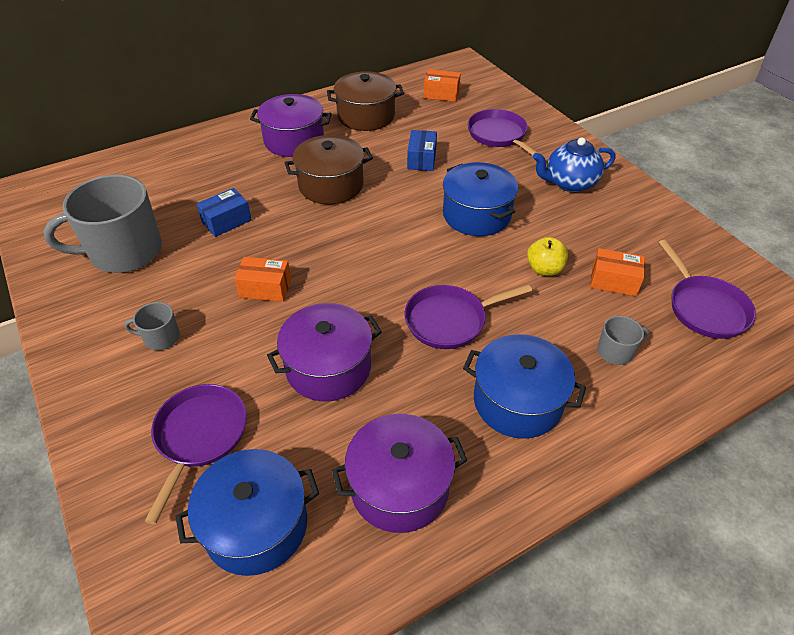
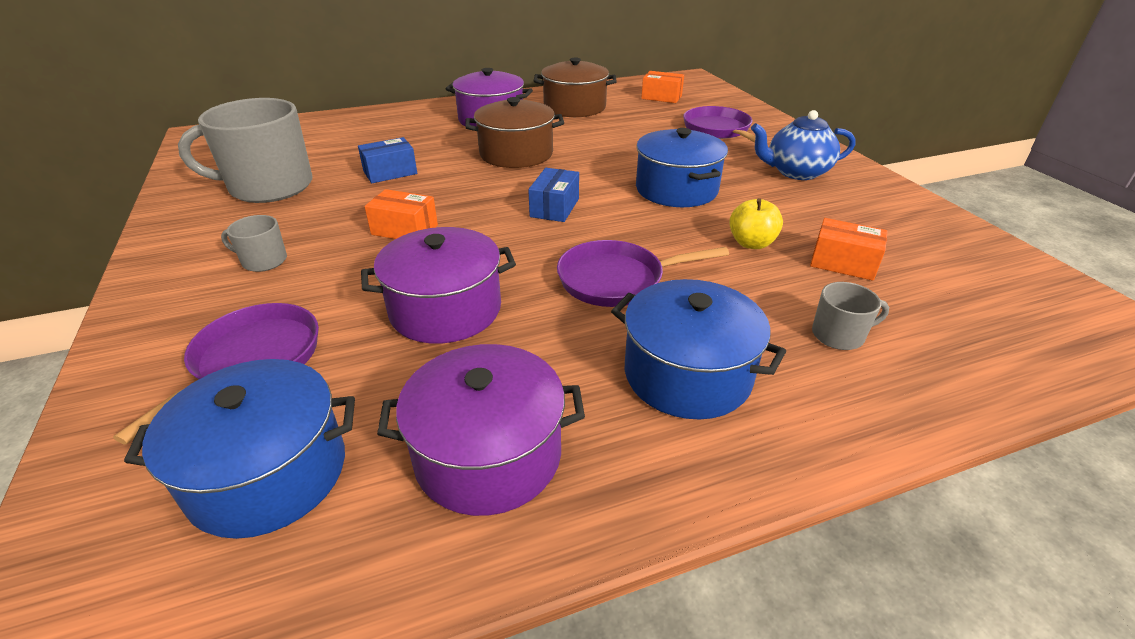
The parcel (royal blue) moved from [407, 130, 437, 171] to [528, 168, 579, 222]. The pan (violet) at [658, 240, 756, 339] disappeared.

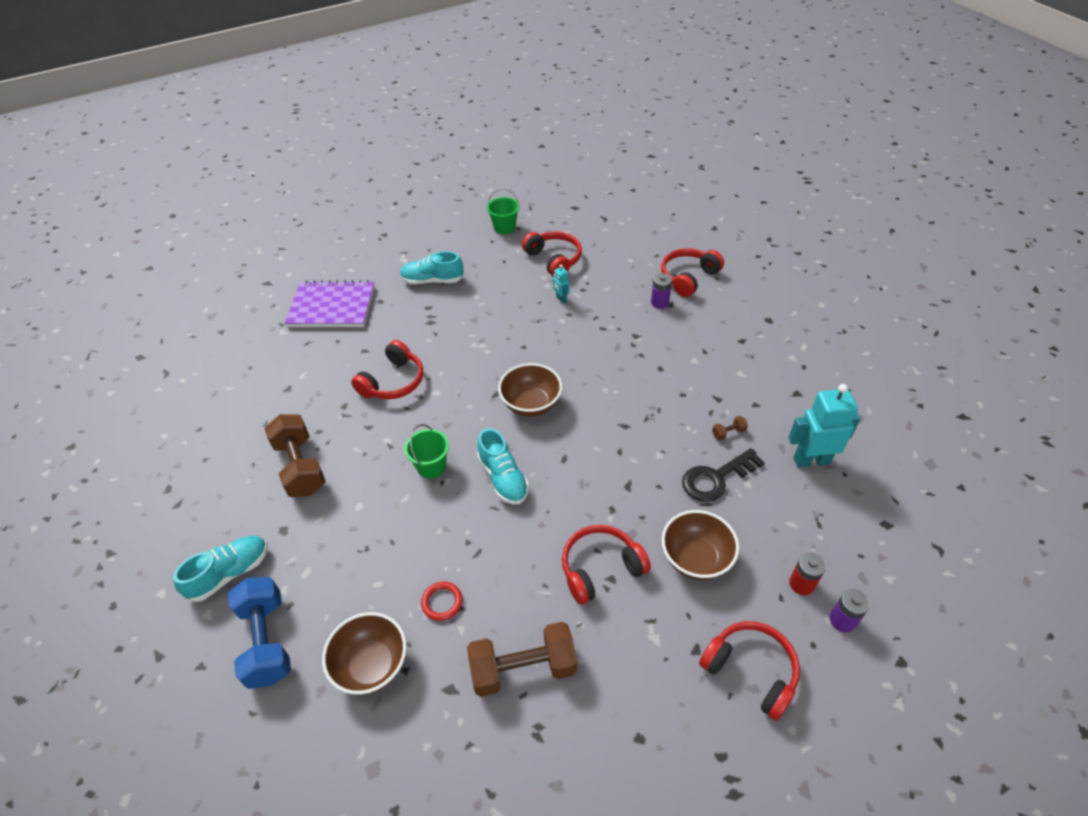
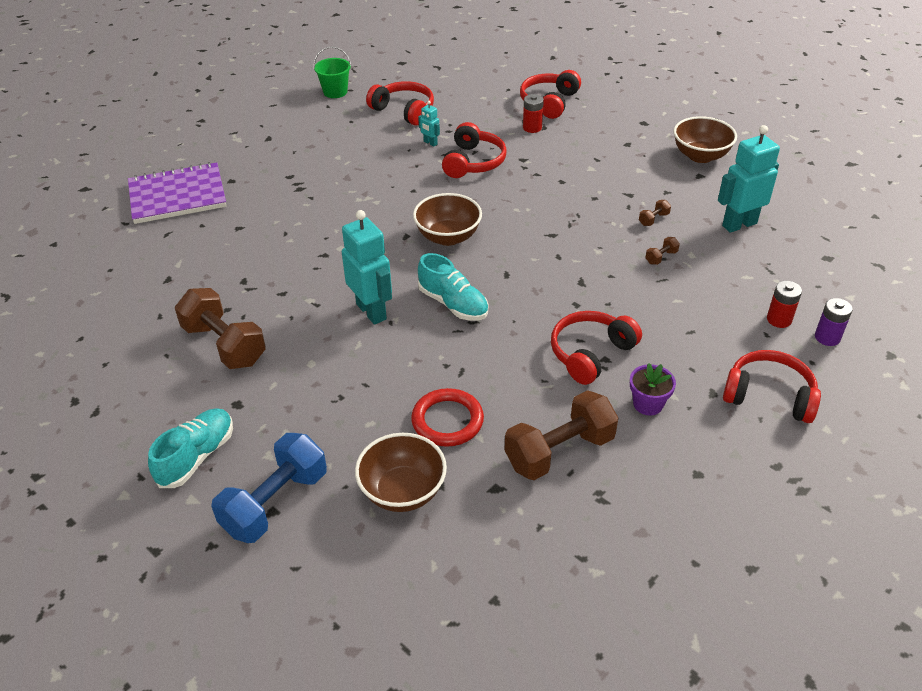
The hand weight (royal blue) at [228, 577, 291, 689] turned 75 degrees clockwise. The bucket (green) at [404, 424, 449, 479] was replaced by the toy robot (teal) at [342, 210, 392, 325]. The ring (scarlet) at [421, 582, 462, 621] changed to 1.61 times the size. The headphones (scarlet) moved from [351, 340, 423, 399] to [442, 122, 507, 178]. The AA battery (violet) at [651, 273, 672, 309] became the AA battery (scarlet) at [523, 94, 544, 133]. The plant pot (violet) at [630, 363, 676, 416] appeared. The key (black) at [682, 448, 765, 502] was replaced by the hand weight (brown) at [645, 237, 680, 265]. The deep dish (brown) moved from [662, 510, 739, 580] to [674, 116, 737, 163]. The sneaker (teal) at [400, 251, 464, 284] disappeared.

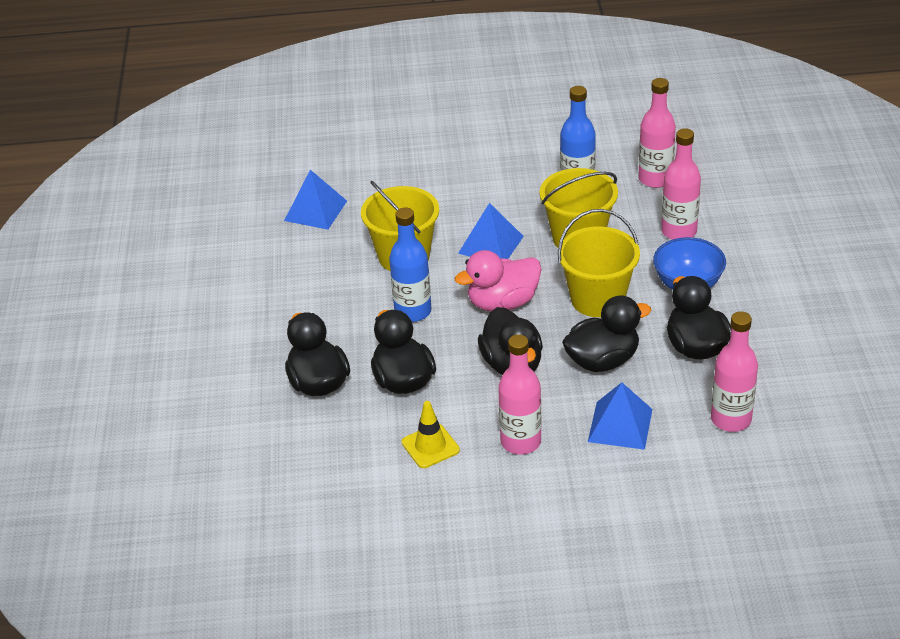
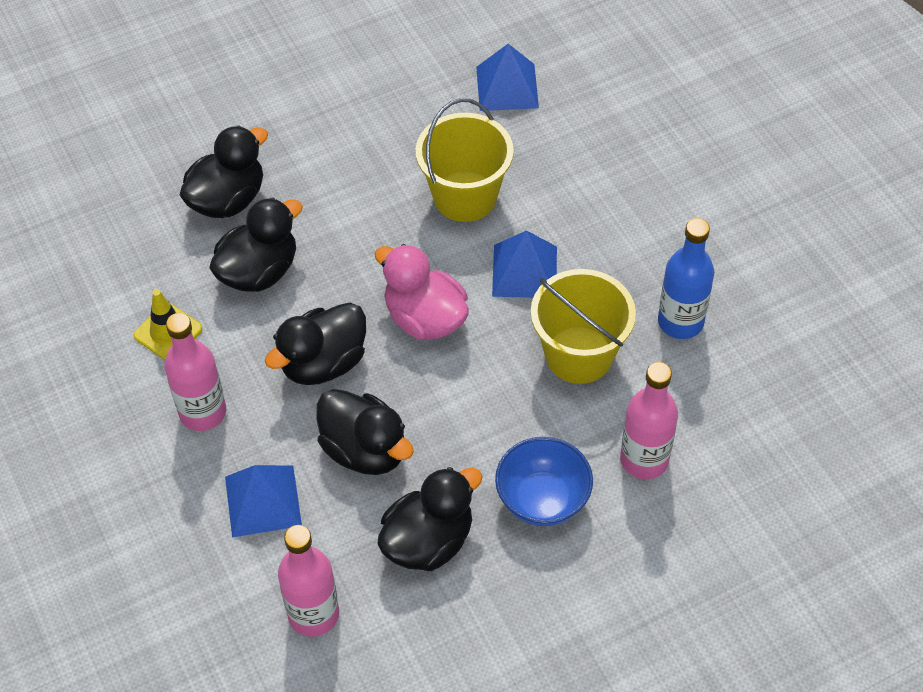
The drink bottle (royal blue) at [389, 207, 431, 322] disappeared. The bucket (golden) at [558, 209, 640, 317] disappeared. The drink bottle (pink) at [638, 78, 676, 188] disappeared.

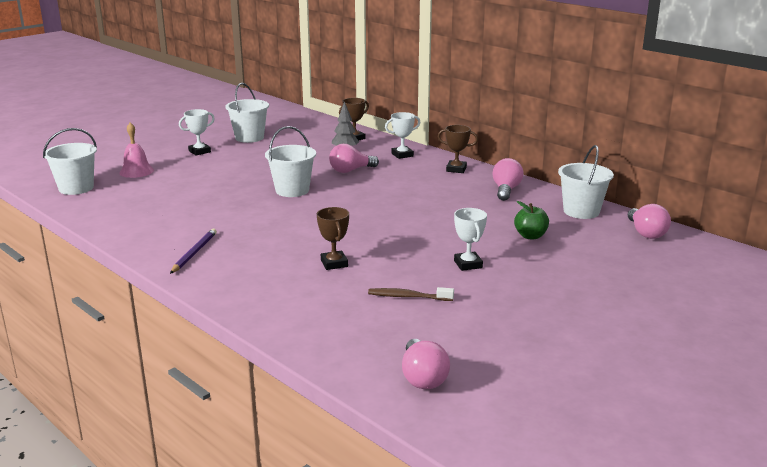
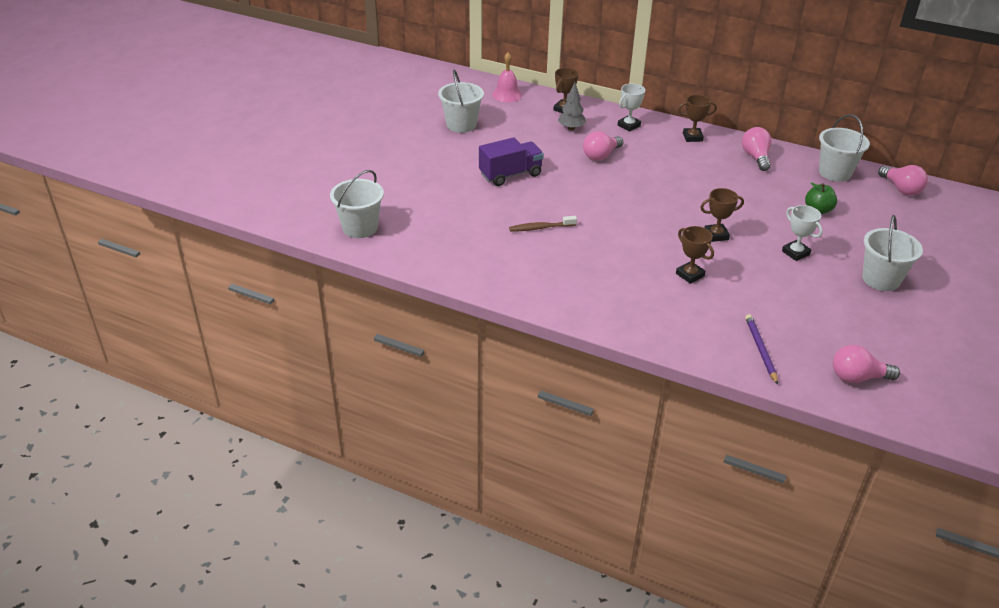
The lorry (violet) at [479, 137, 544, 186] appeared. The school bell (pink) moved from [119, 122, 154, 178] to [492, 52, 522, 102]. The tooth brush (brown) moved from [368, 287, 454, 301] to [509, 216, 577, 232]. The prize cup (brown) at [700, 188, 744, 242] appeared. The pencil (violet) moved from [170, 228, 217, 274] to [745, 314, 778, 385]. The light bulb (pink) at [402, 339, 450, 389] turned 120 degrees clockwise. The bucket (white) moved from [265, 126, 316, 197] to [862, 215, 923, 291]. The prize cup (white) at [179, 109, 215, 156] disappeared.

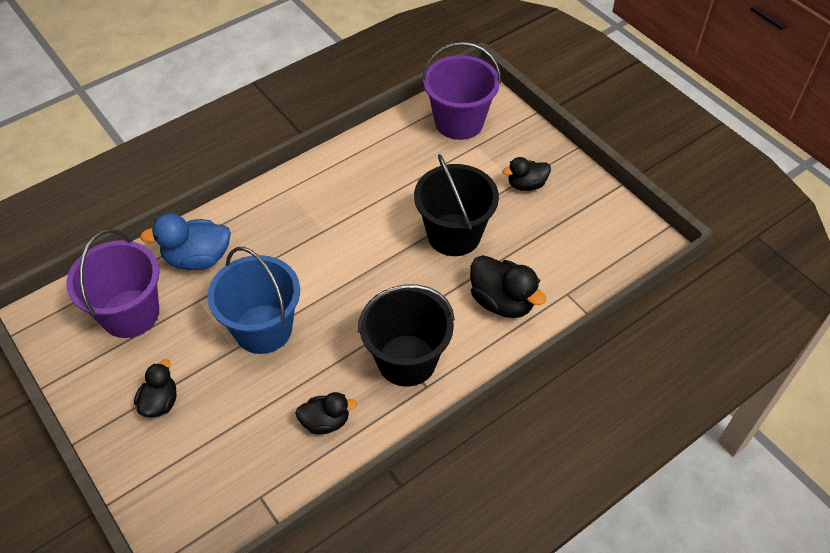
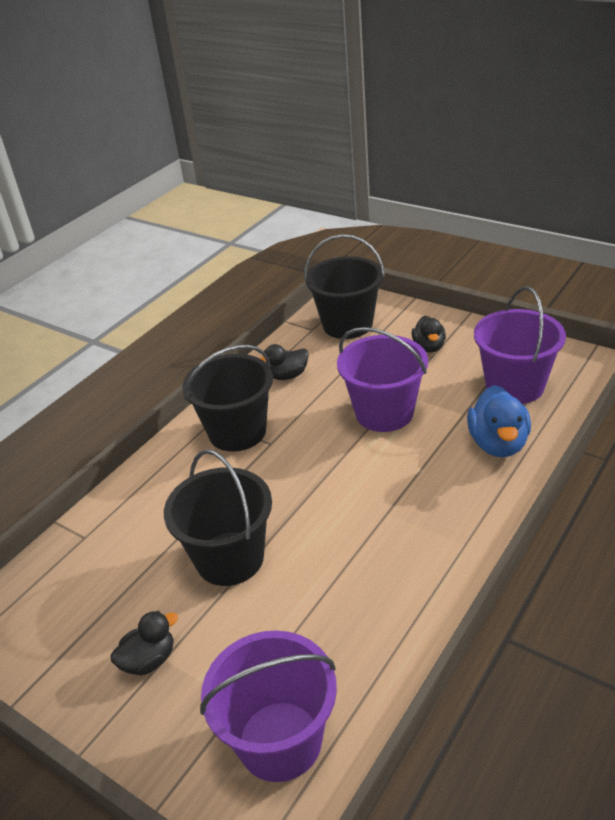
The bucket (black) at [304, 234, 385, 339] appeared. The bucket (royal blue) at [207, 247, 300, 354] became the bucket (violet) at [337, 327, 428, 432]. The duck (royal blue) at [140, 213, 231, 270] turned 120 degrees clockwise. The duck (black) at [470, 255, 546, 318] disappeared.

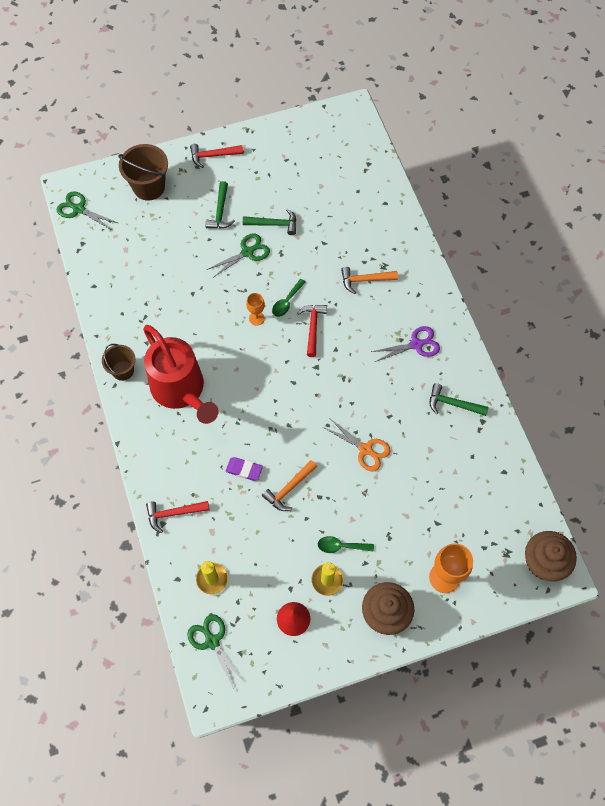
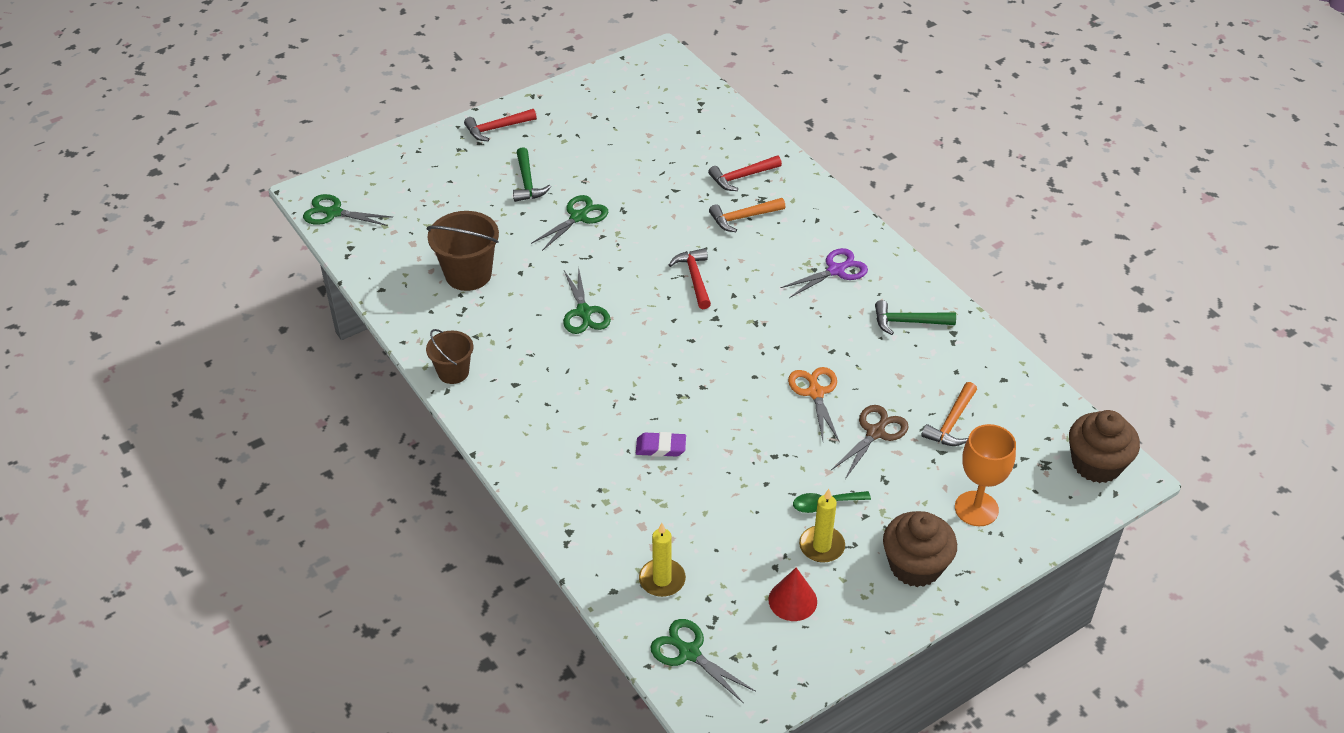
The bucket (brown) moved from [118, 144, 168, 201] to [427, 211, 499, 291]. The pair of scissors (green) at [563, 266, 611, 334] appeared. The hammer (scarlet) moved from [146, 501, 209, 533] to [708, 156, 782, 191]. The pair of scissors (orange) at [323, 419, 391, 471] turned 120 degrees counterclockwise. The pair of scissors (brown) at [831, 405, 909, 479] appeared. The hammer (orange) moved from [262, 460, 317, 511] to [921, 382, 977, 446]. The sprinkling can (scarlet) at [143, 325, 219, 424] disappeared. The hammer (green) at [243, 209, 296, 235] disappeared. The chalice (orange) at [246, 293, 265, 325] disappeared. The spoon (green) at [272, 279, 306, 317] disappeared.

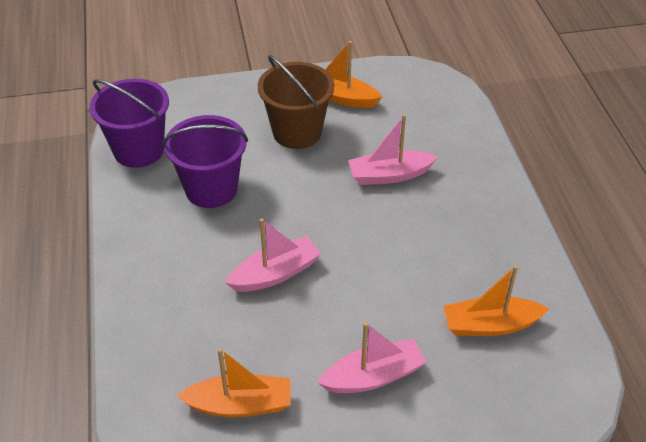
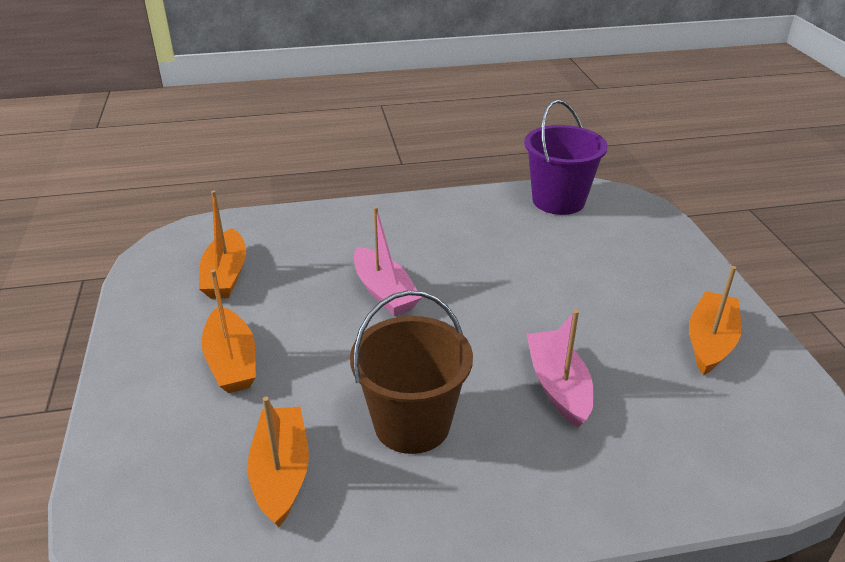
The sailboat (pink) at [318, 322, 427, 393] became the sailboat (orange) at [202, 269, 256, 393]. The bucket (brown) moved from [258, 55, 334, 149] to [350, 290, 473, 454]. The bucket (violet) at [163, 115, 248, 208] disappeared.

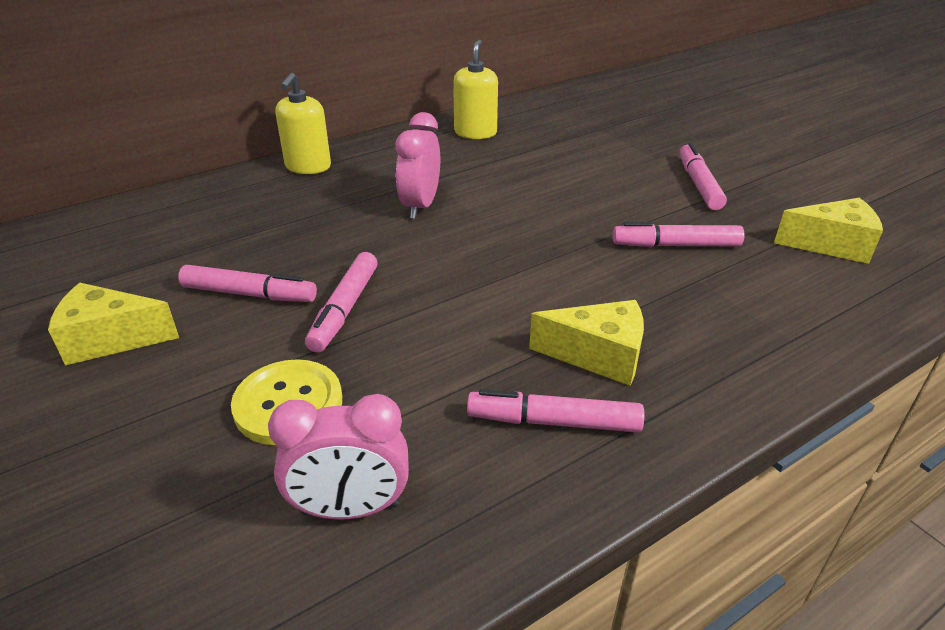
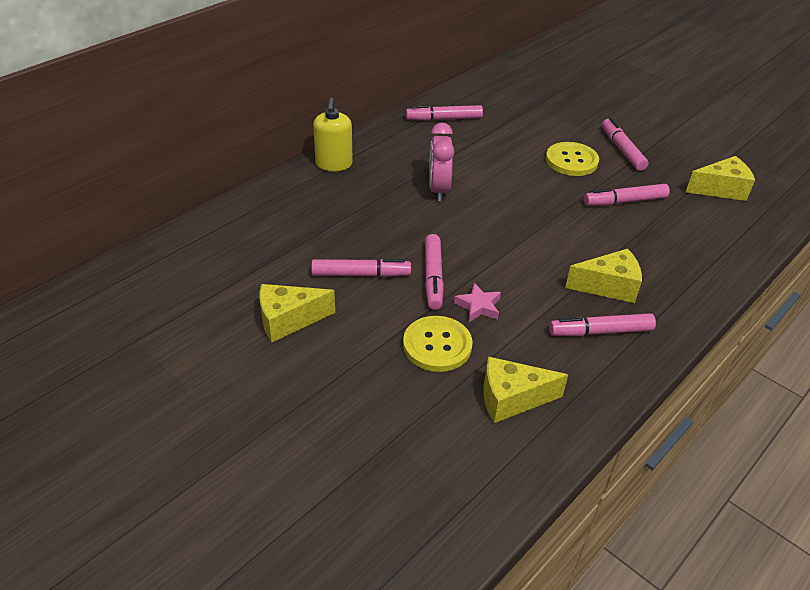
The pump bottle (golden) at [453, 40, 498, 139] was replaced by the marker (pink) at [406, 105, 483, 121]. The five-pointed star (pink) at [454, 283, 501, 322] appeared. The alarm clock (pink) at [268, 394, 409, 520] was replaced by the cheese (golden) at [483, 356, 568, 423]. The button (golden) at [546, 142, 599, 176] appeared.

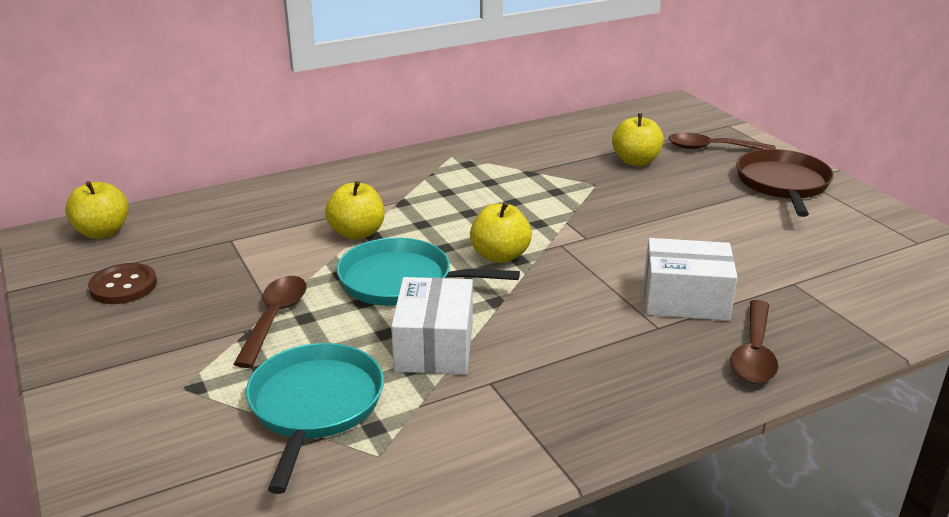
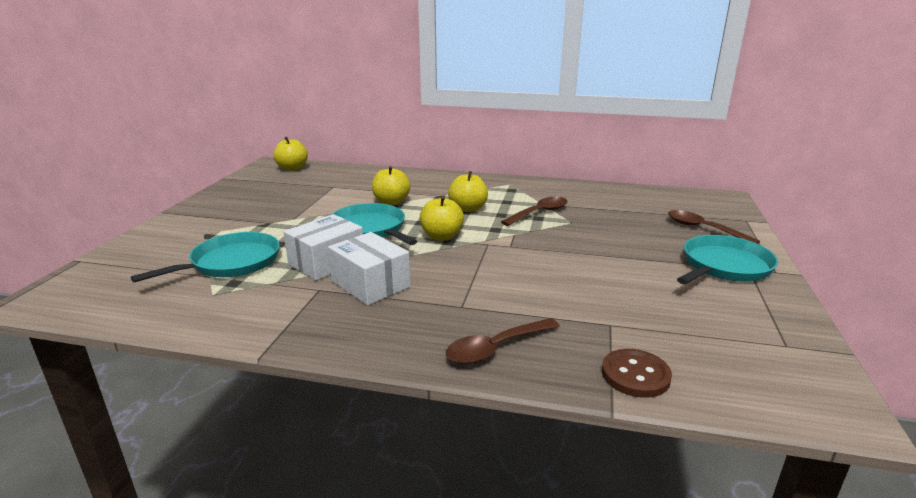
The parcel (white) moved from [644, 238, 738, 321] to [328, 232, 411, 305]. The apple (golden) moved from [612, 114, 664, 166] to [448, 171, 488, 212]. The spoon (brown) moved from [234, 276, 307, 368] to [501, 197, 567, 226]. The button (brown) moved from [88, 263, 157, 304] to [602, 349, 672, 398]. The pan (brown) at [736, 149, 834, 217] became the pan (teal) at [677, 235, 778, 284].

